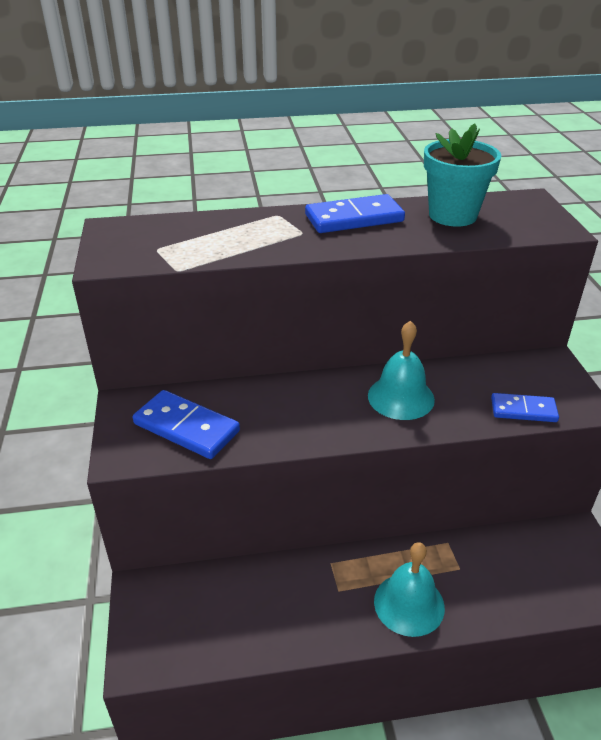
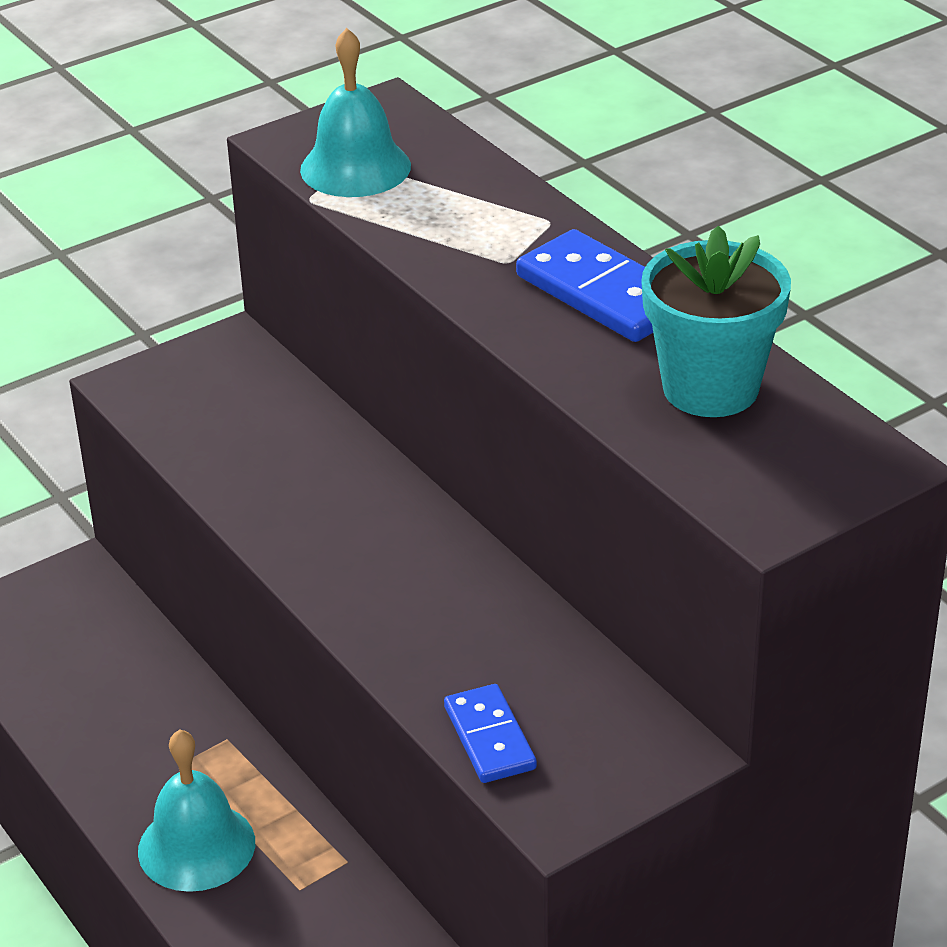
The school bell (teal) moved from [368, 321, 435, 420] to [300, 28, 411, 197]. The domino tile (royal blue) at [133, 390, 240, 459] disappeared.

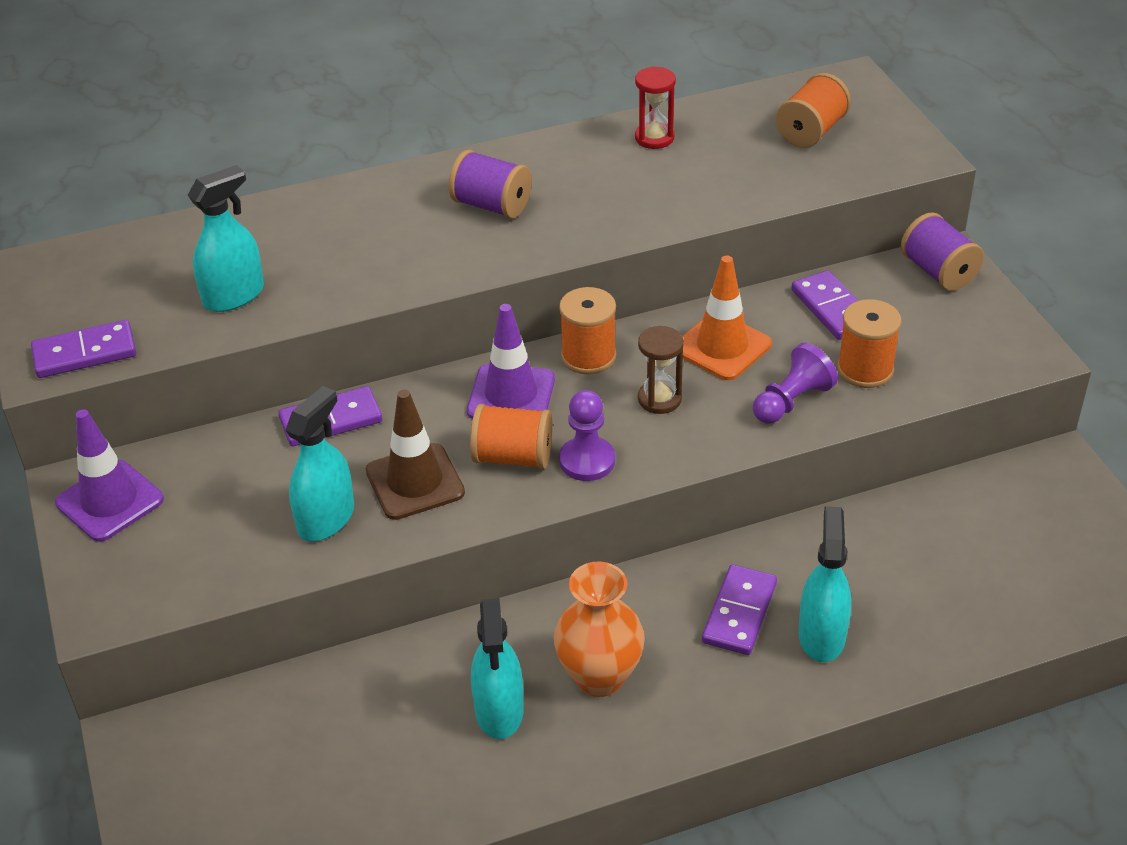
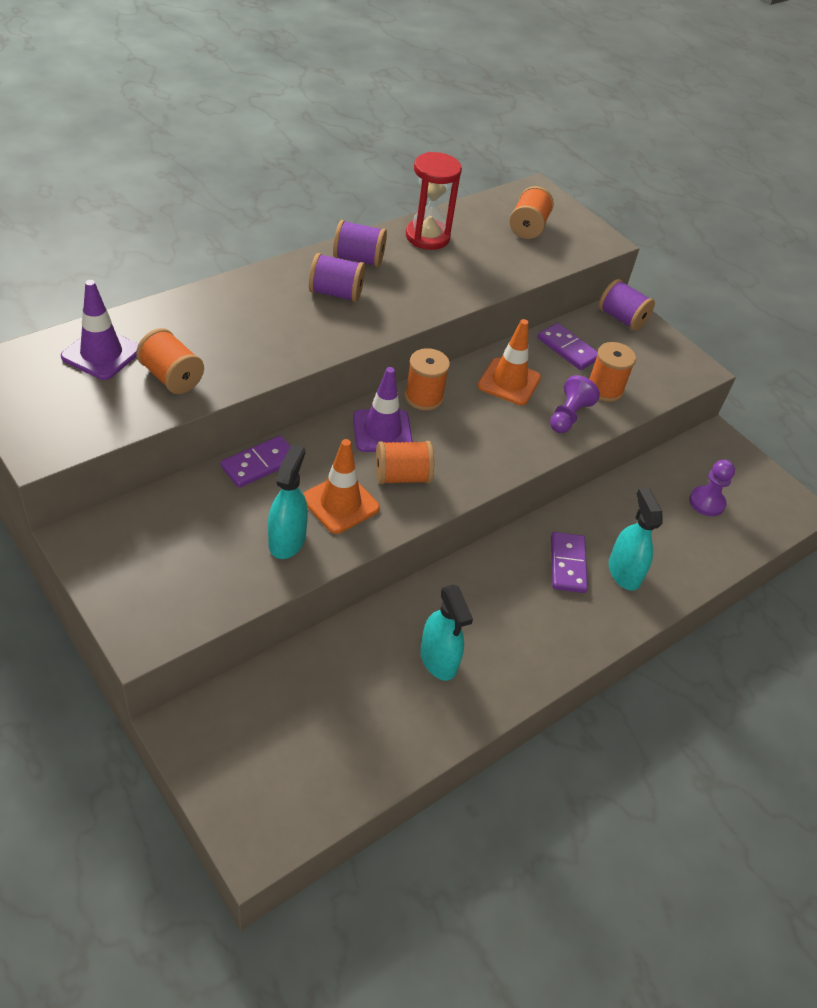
The traffic cone (violet) moved from [55, 409, 164, 542] to [61, 280, 138, 380]. The spray cleaner (teal) at [188, 165, 264, 312] was replaced by the reel of thread (orange) at [136, 328, 204, 394]. The traffic cone (brown) at [366, 390, 465, 520] became the traffic cone (orange) at [303, 439, 380, 534]. The reel of thread (violet) at [333, 220, 387, 267] appeared. The hourglass (scarlet) at [635, 66, 676, 149] changed to 1.62 times the size. The chess pawn (violet) moved from [559, 390, 615, 481] to [689, 460, 735, 516]. The domino tile (violet) at [31, 320, 136, 378] disappeared. The vase (orange) at [554, 562, 645, 697] disappeared. The hourglass (brown) at [638, 326, 684, 414] disappeared.

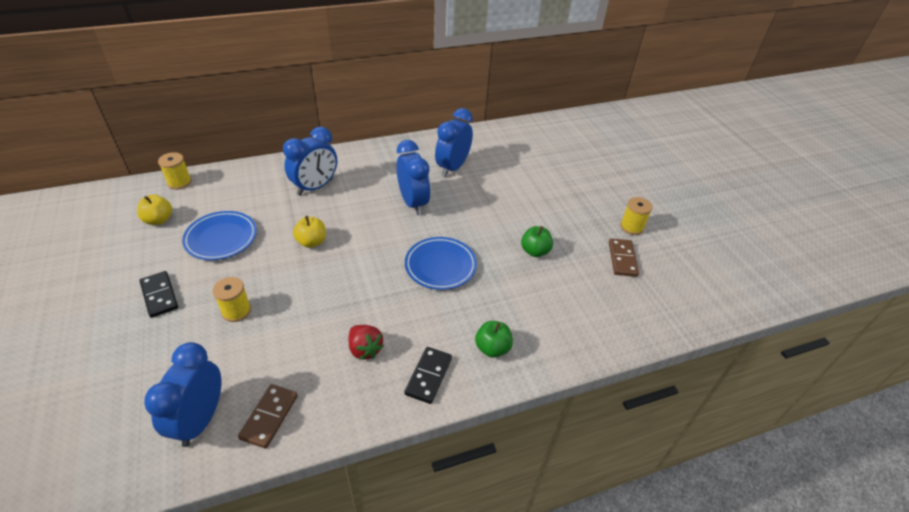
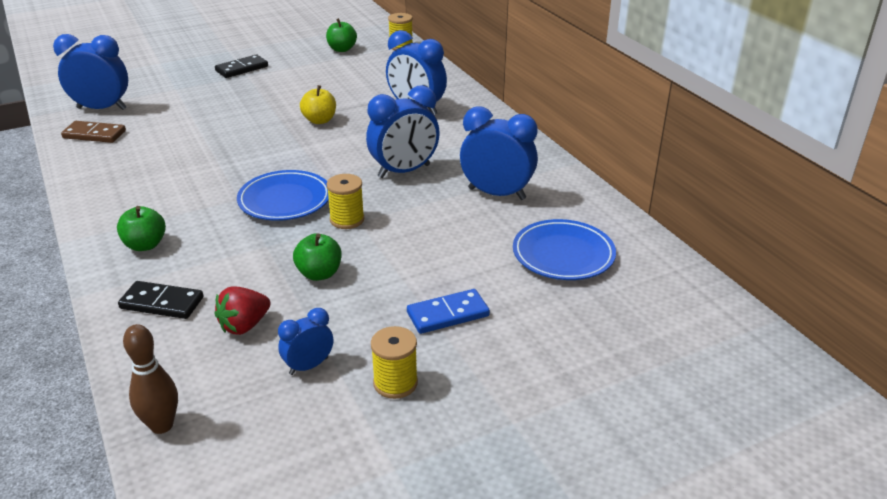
The domino tile (black) moved from [405, 347, 452, 404] to [118, 281, 203, 319]. The skittle (brown) at [123, 324, 178, 434] appeared. The strawberry (scarlet) moved from [348, 325, 384, 360] to [215, 287, 271, 335]. The domino tile (brown) at [609, 239, 639, 277] was replaced by the alarm clock (royal blue) at [278, 308, 333, 375]. The apple (golden) at [137, 194, 172, 225] became the apple (green) at [326, 18, 357, 52]. The reel of thread (golden) moved from [213, 277, 251, 322] to [327, 174, 364, 229]. The domino tile (royal blue) at [407, 289, 490, 334] appeared. The flat dish (royal blue) moved from [182, 211, 257, 260] to [513, 219, 616, 280].

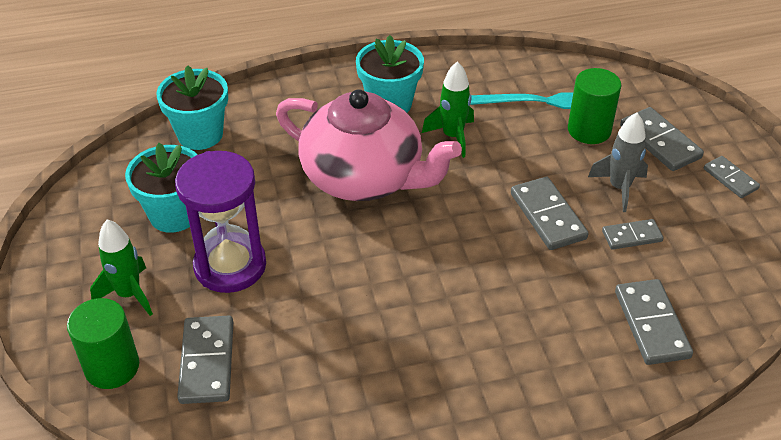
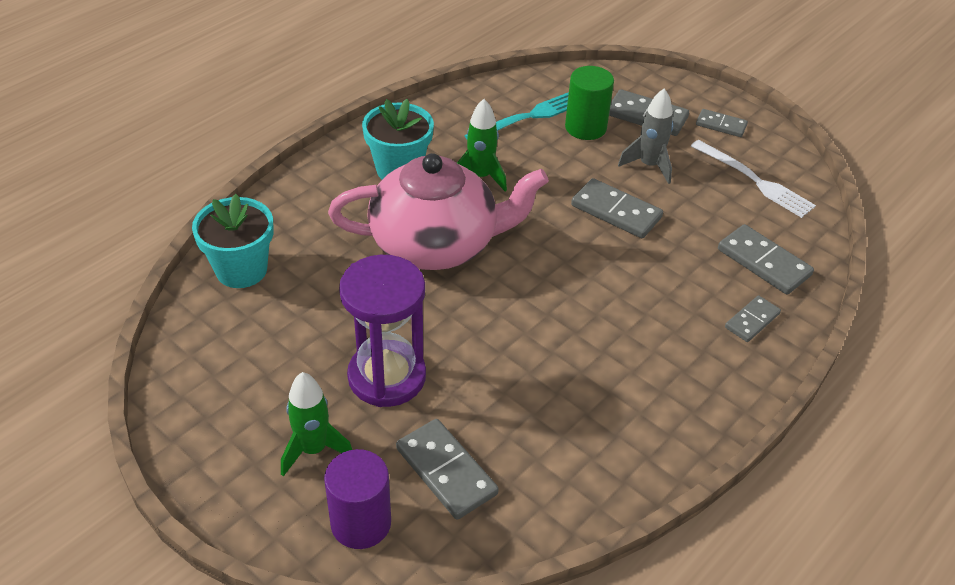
The cylinder shape (green) at [67, 298, 139, 389] became the cylinder shape (violet) at [324, 449, 391, 549]. The table fork (white) at [691, 140, 816, 218] appeared. The domino tile (gray) moved from [602, 219, 664, 250] to [725, 295, 781, 342]. The plant pot (teal) at [125, 143, 198, 233] disappeared.

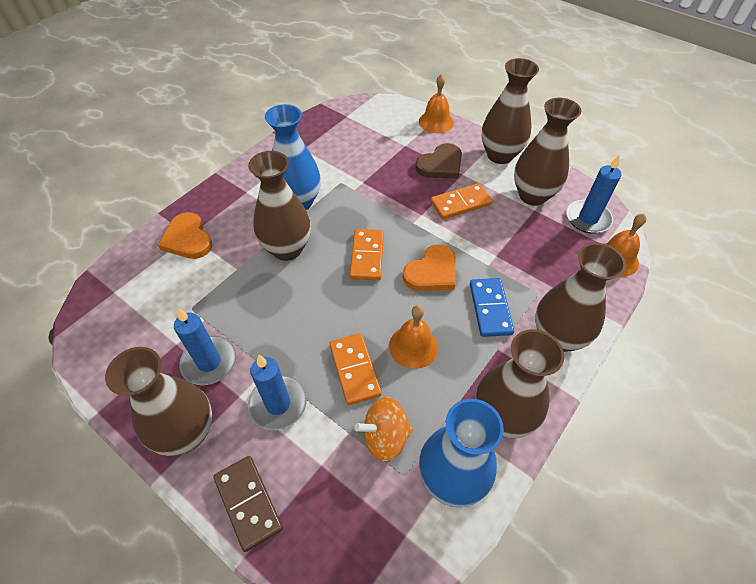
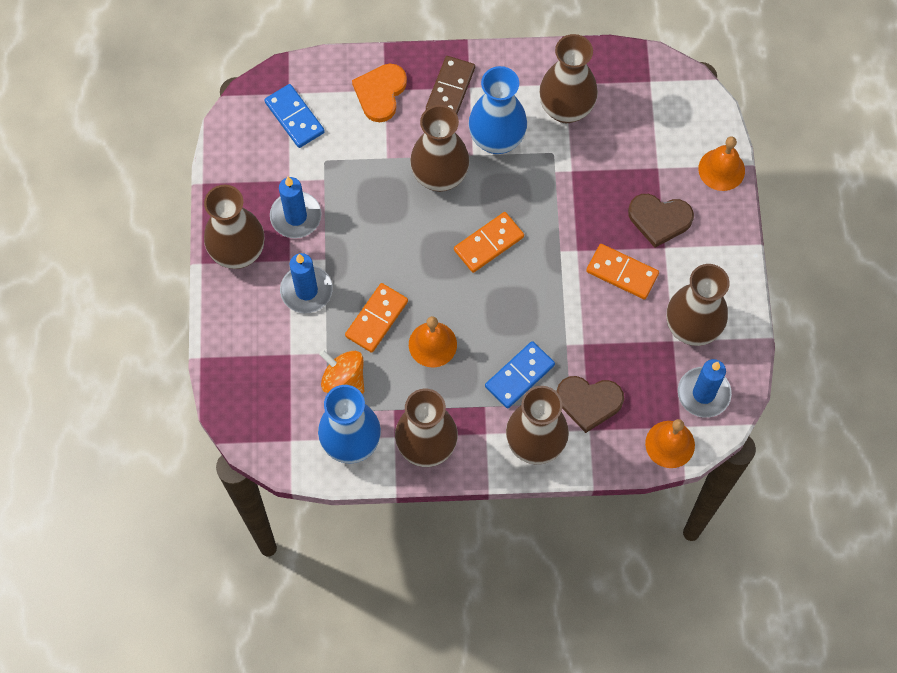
The domino tile (royal blue) at [264, 84, 325, 148] appeared. The domino tile (brown) moved from [213, 456, 283, 552] to [426, 56, 475, 114]. The vase (brown) moved from [481, 58, 539, 164] to [539, 34, 598, 123]. The love heart (brown) at [556, 376, 624, 433] appeared. The love heart (orange) at [403, 244, 456, 291] disappeared.

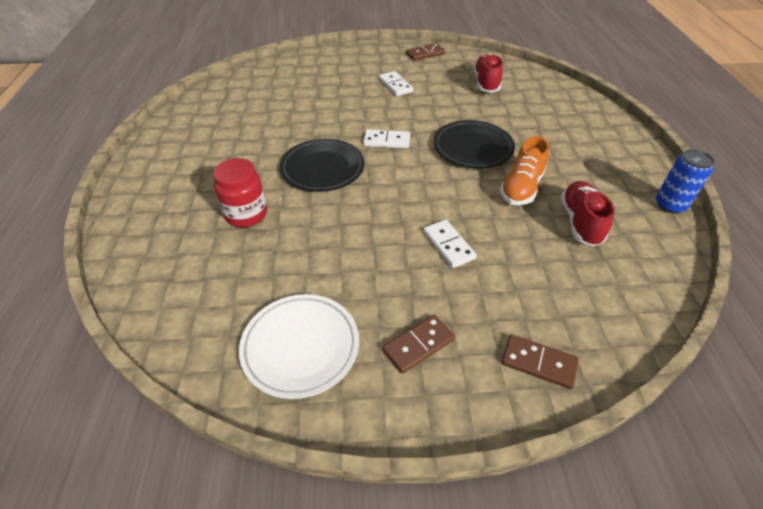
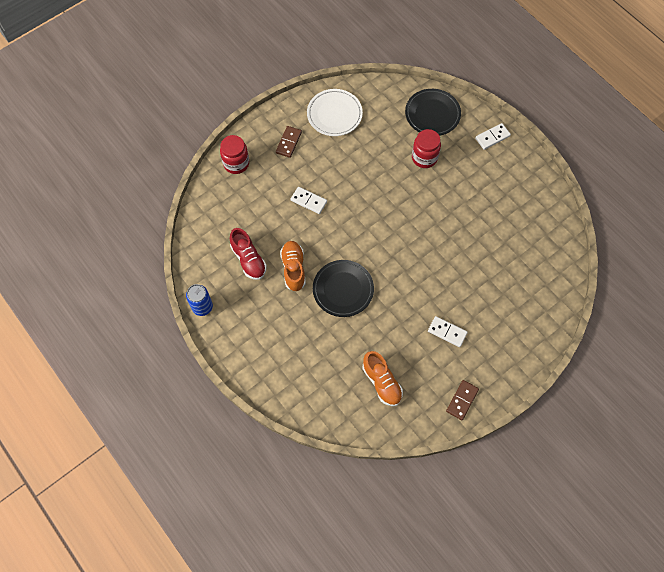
The domino tile (brown) at [502, 335, 579, 389] was replaced by the jam jar (scarlet) at [220, 135, 249, 174]. The sneaker (scarlet) at [473, 54, 503, 93] became the sneaker (orange) at [362, 351, 403, 406]. The flat dish (black) moved from [280, 139, 364, 192] to [405, 89, 461, 136]. The domino tile (white) moved from [363, 129, 410, 148] to [475, 123, 511, 150].

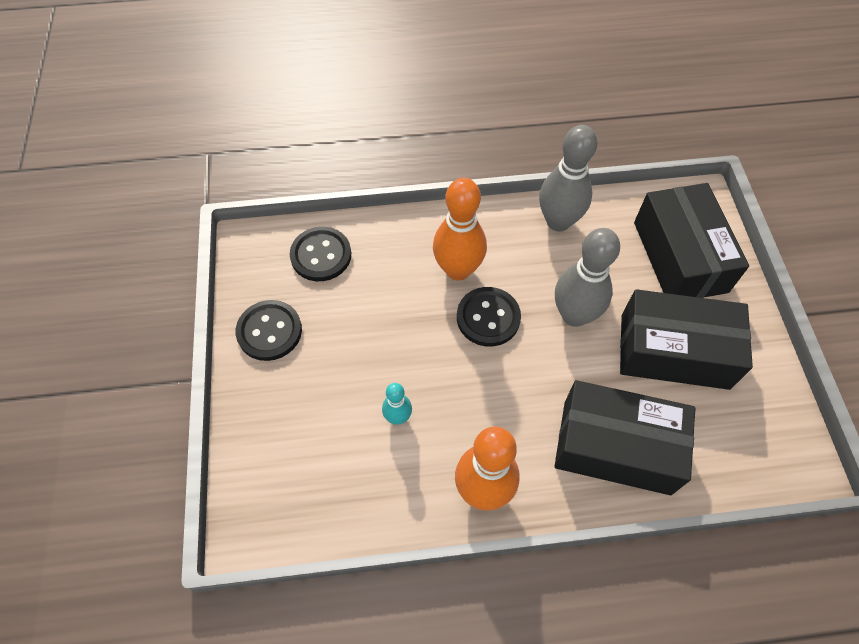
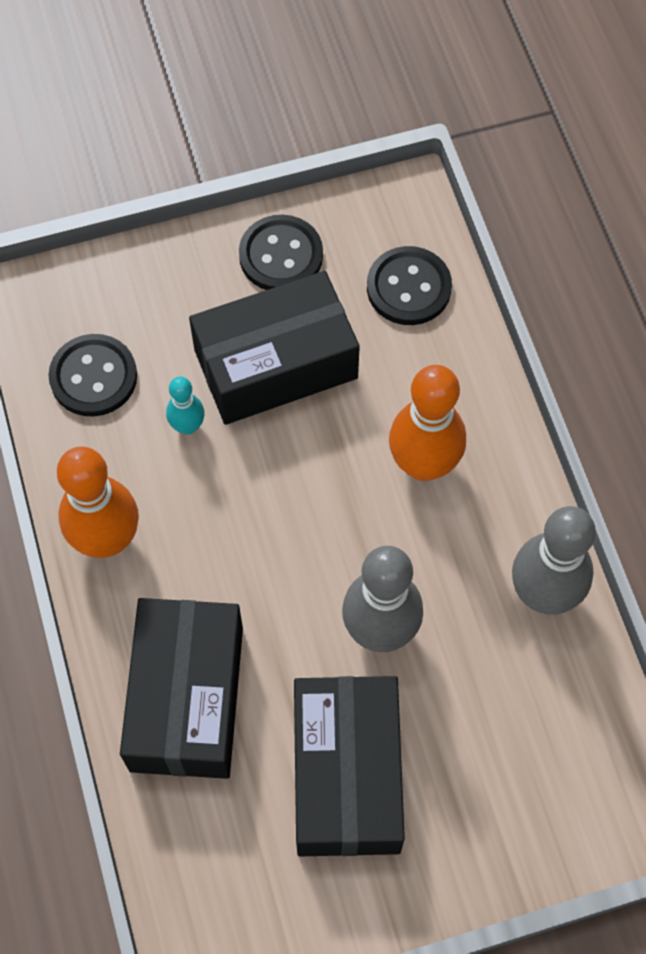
The button (black) moved from [457, 287, 521, 346] to [48, 334, 137, 417]. The parcel (black) moved from [634, 183, 749, 298] to [189, 271, 360, 425].

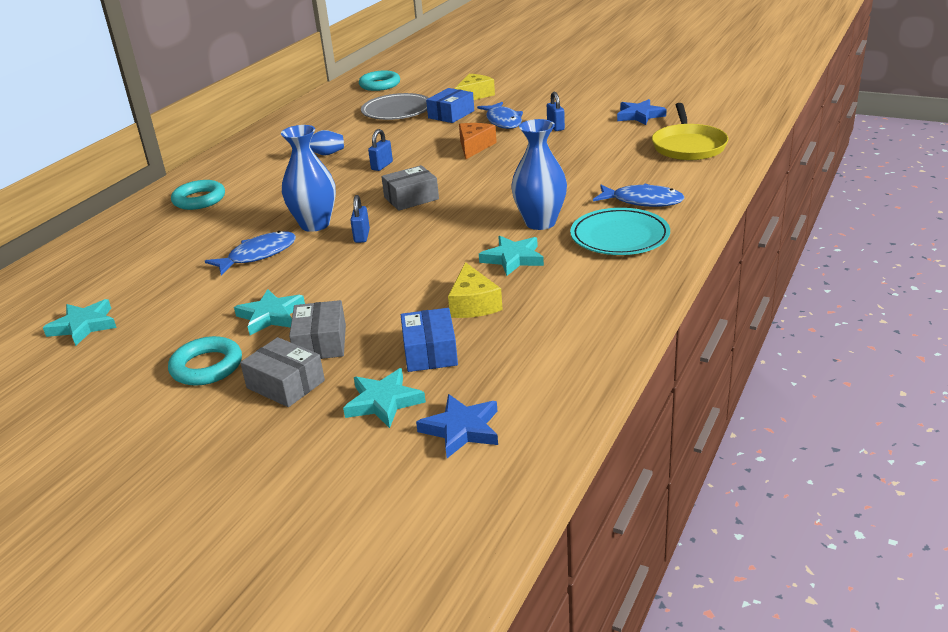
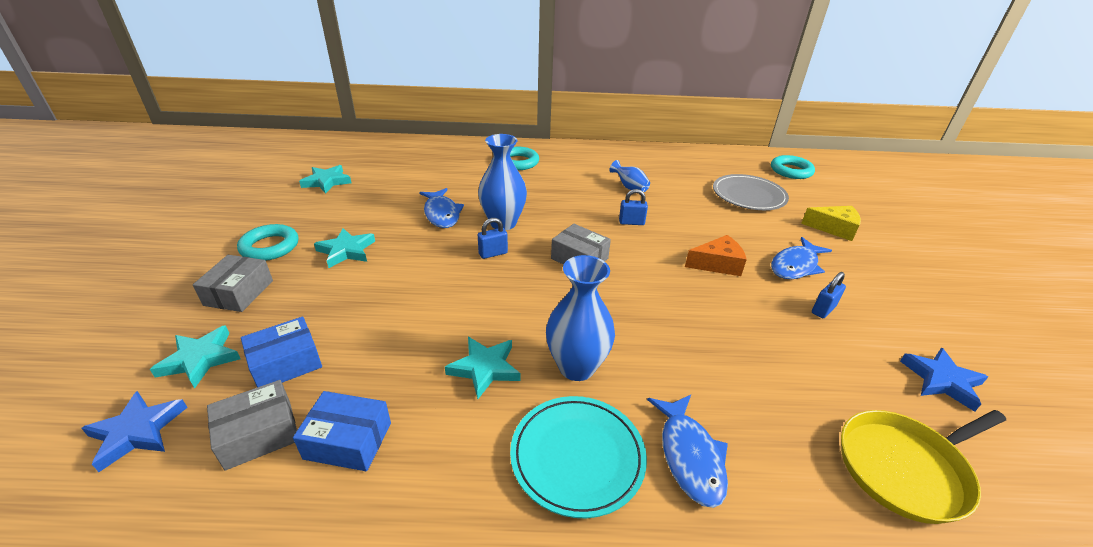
The parcel (gray) moved from [289, 300, 346, 359] to [207, 380, 297, 471]. The parcel (royal blue) moved from [426, 88, 474, 123] to [293, 391, 391, 471]. The fish figure (royal blue) at [205, 231, 296, 275] turned 45 degrees clockwise. The cheese (golden) at [448, 262, 503, 318] disappeared.

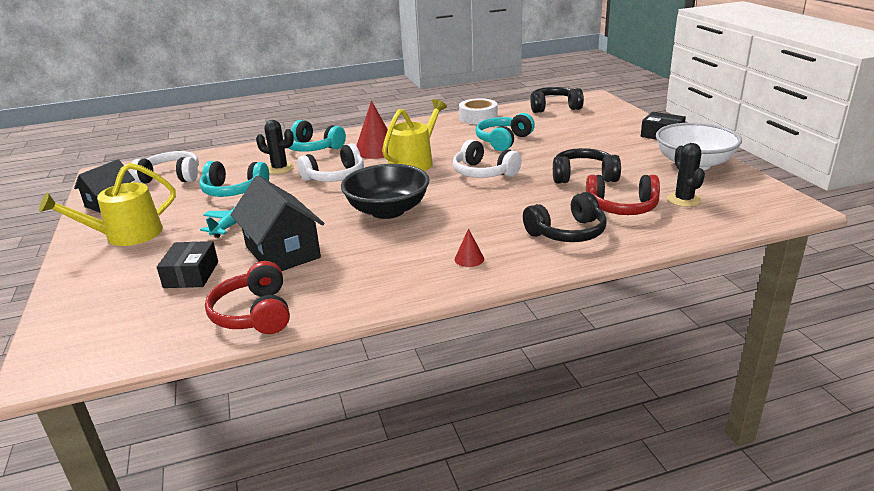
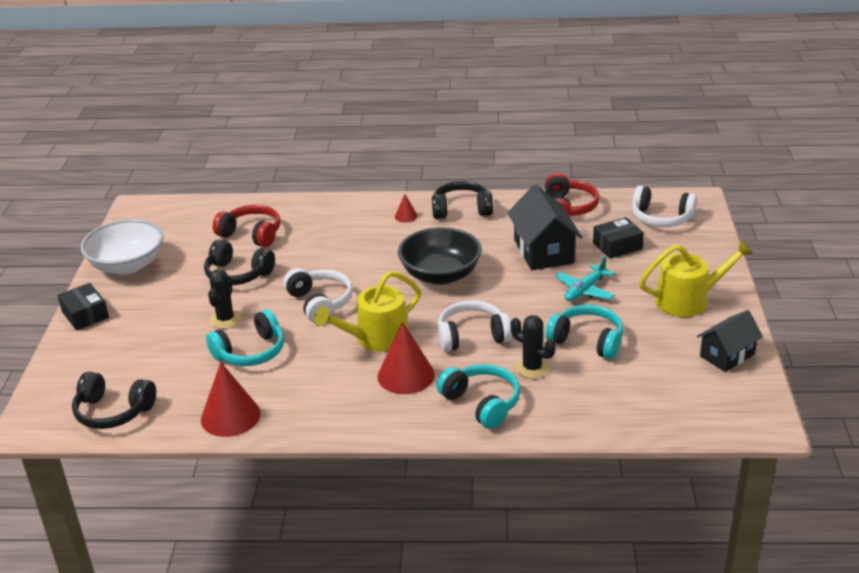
The roll of tape (white) at [459, 98, 498, 124] was replaced by the cone shape (scarlet) at [201, 362, 261, 437]. The saguaro cactus (black) moved from [667, 143, 705, 207] to [208, 269, 242, 329]. The headphones (black) moved from [523, 192, 607, 242] to [432, 181, 493, 219]. The parcel (black) at [157, 241, 218, 288] turned 45 degrees clockwise. The headphones (white) moved from [130, 151, 199, 184] to [632, 186, 697, 227].

